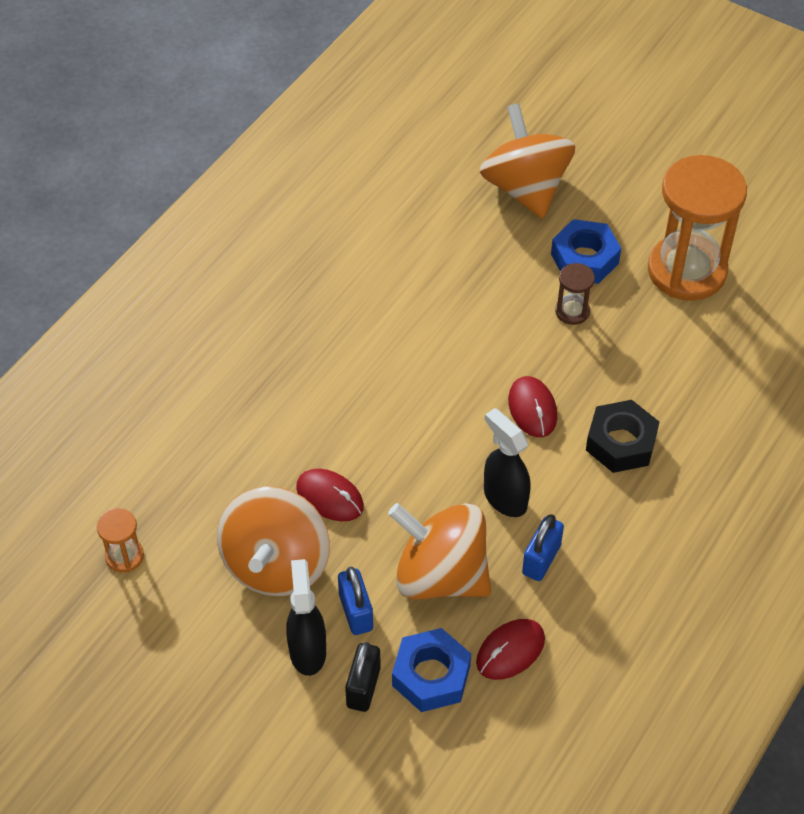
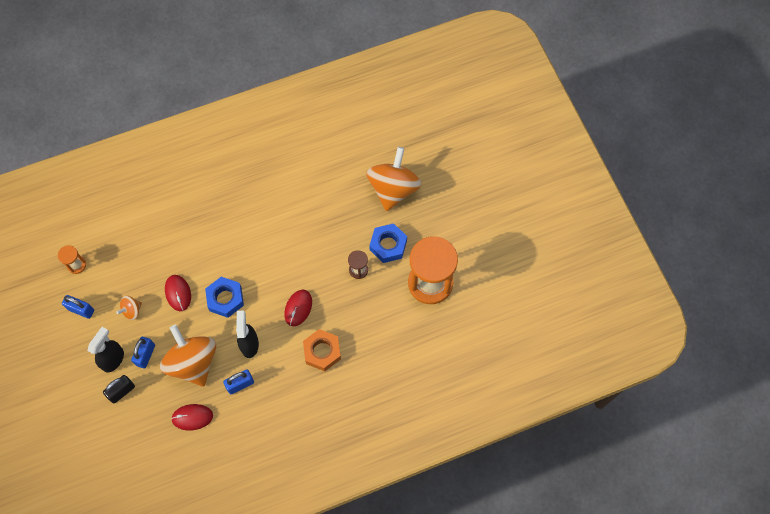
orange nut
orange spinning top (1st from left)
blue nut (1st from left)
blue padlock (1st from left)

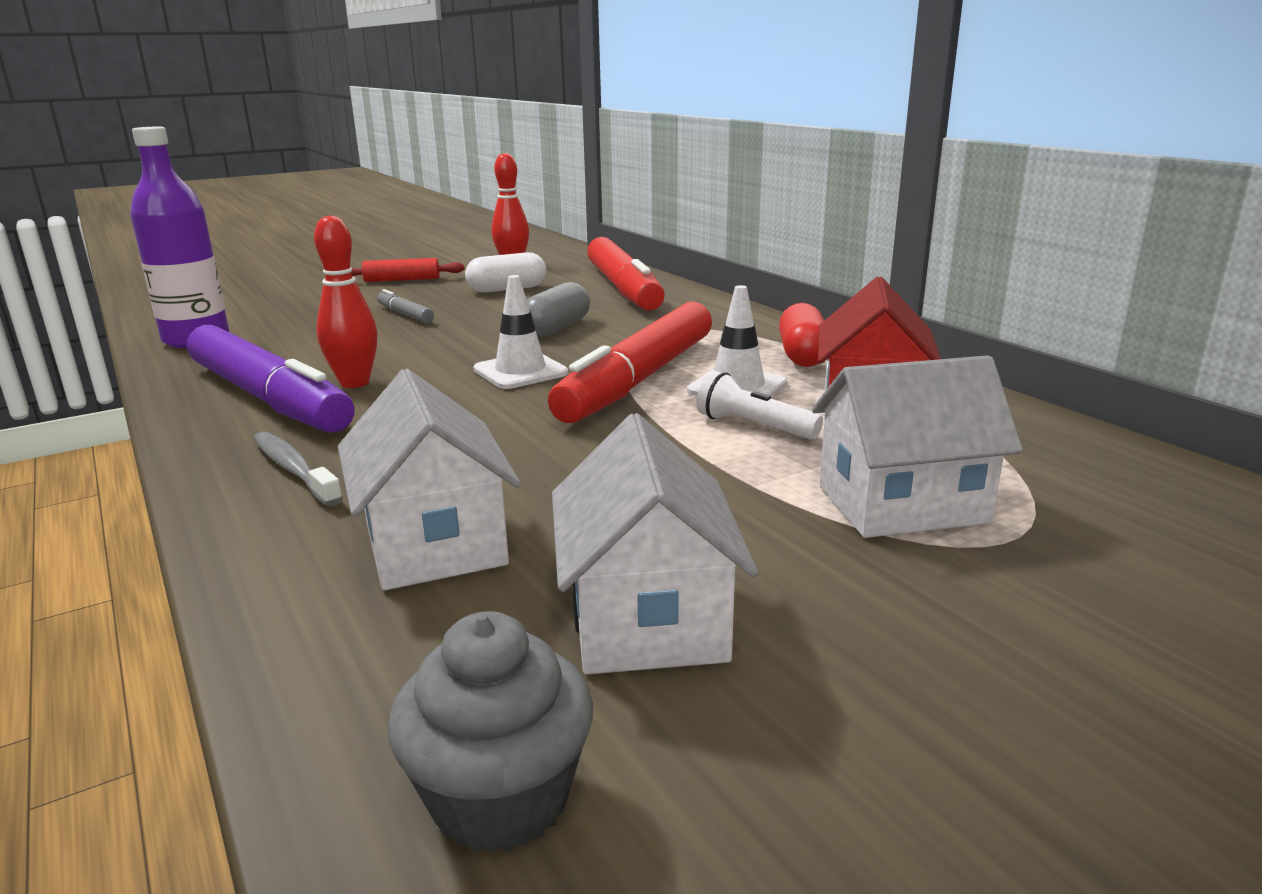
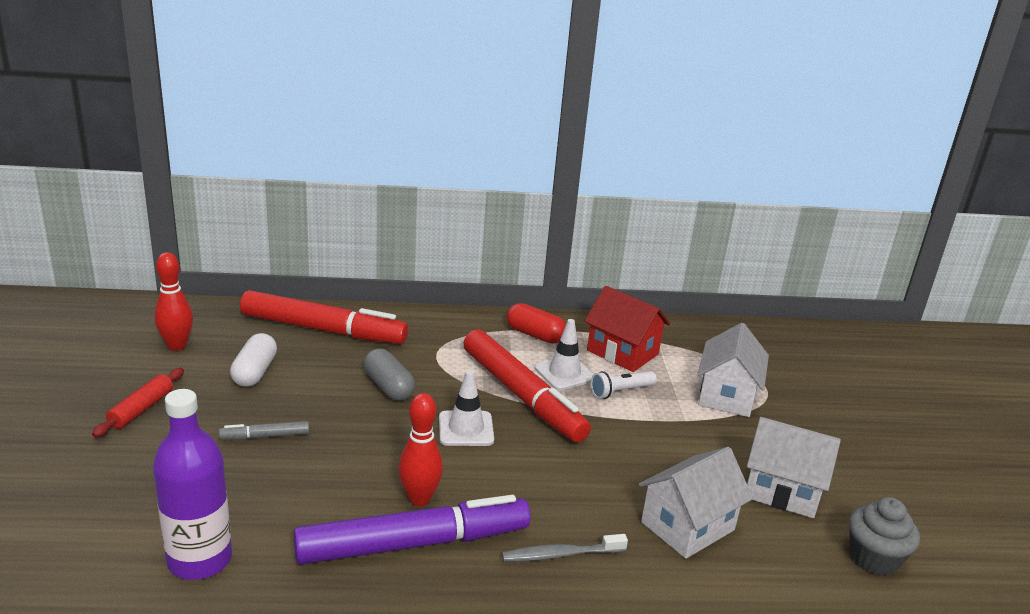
white house (1st from left)

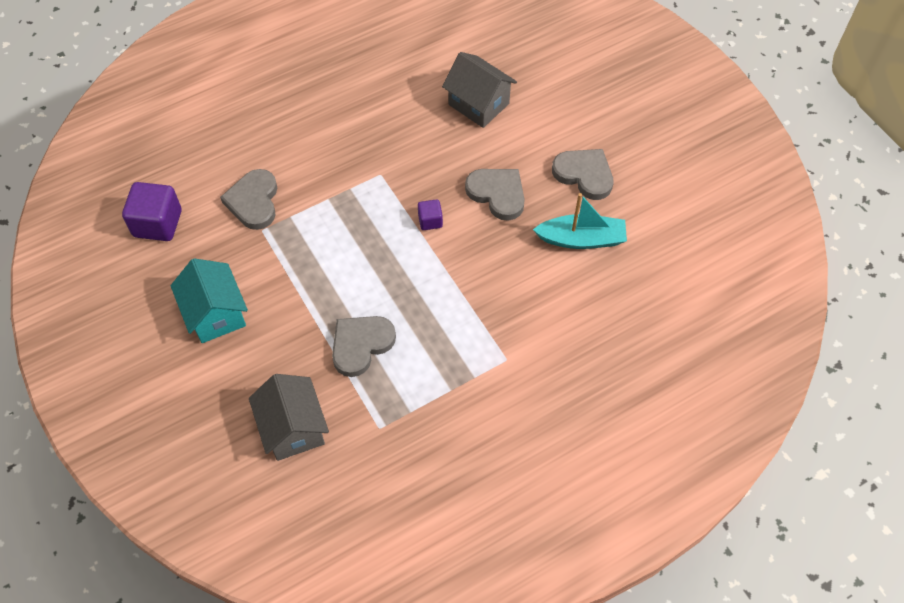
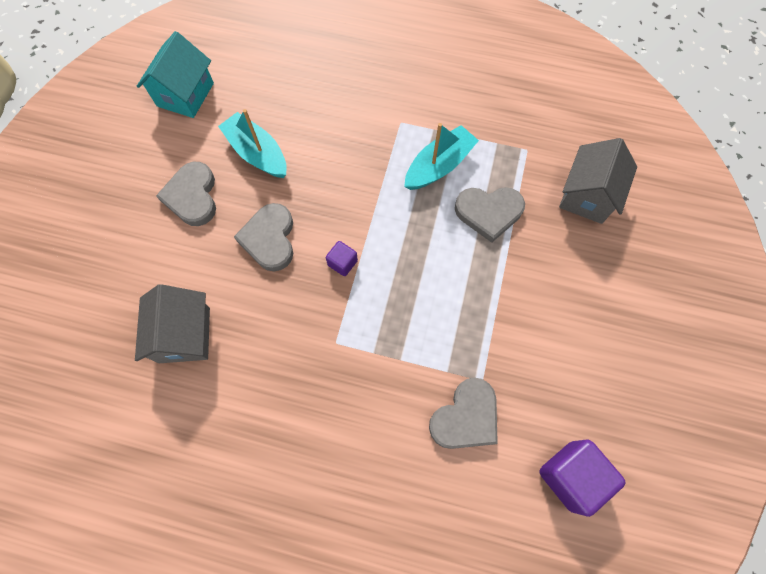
turquoise house
turquoise boat (2nd from left)

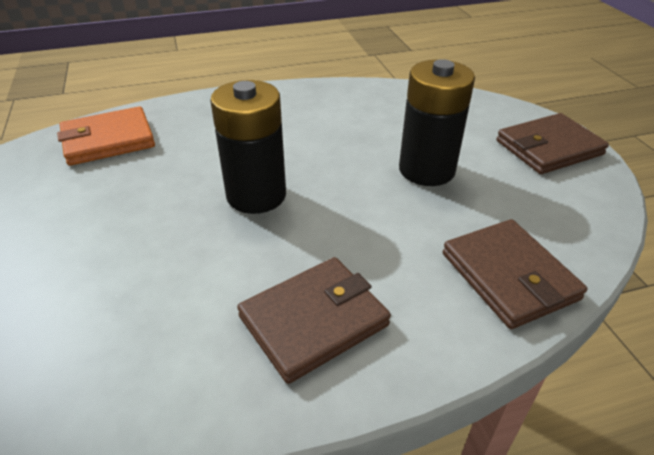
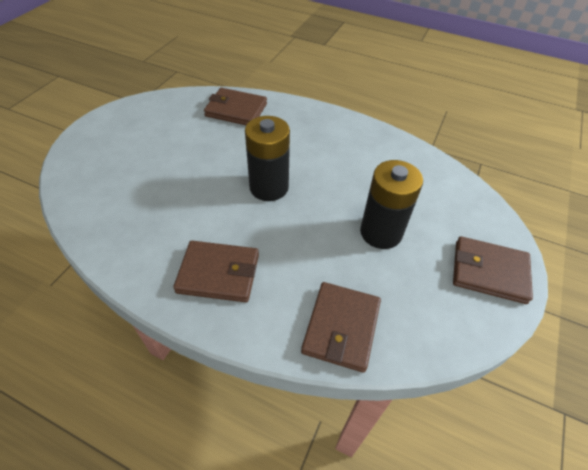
brown wallet (2nd from left)

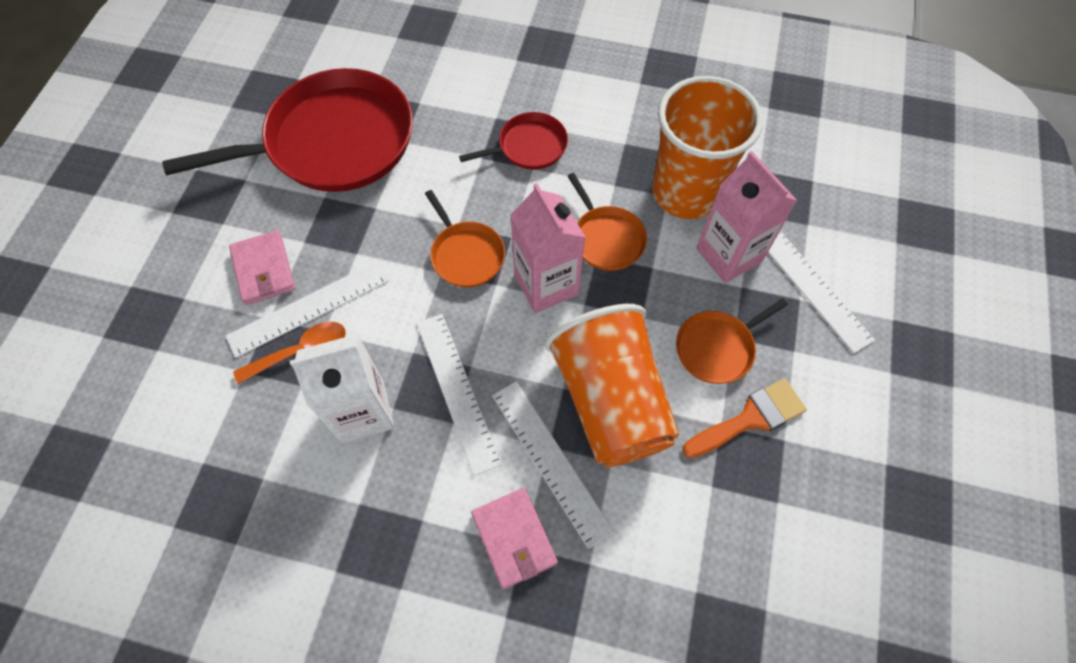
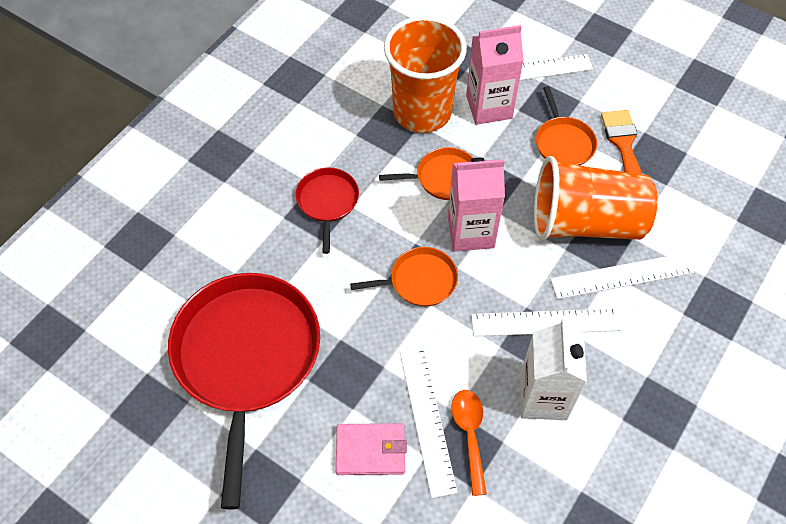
pink wallet (2nd from left in the first image)

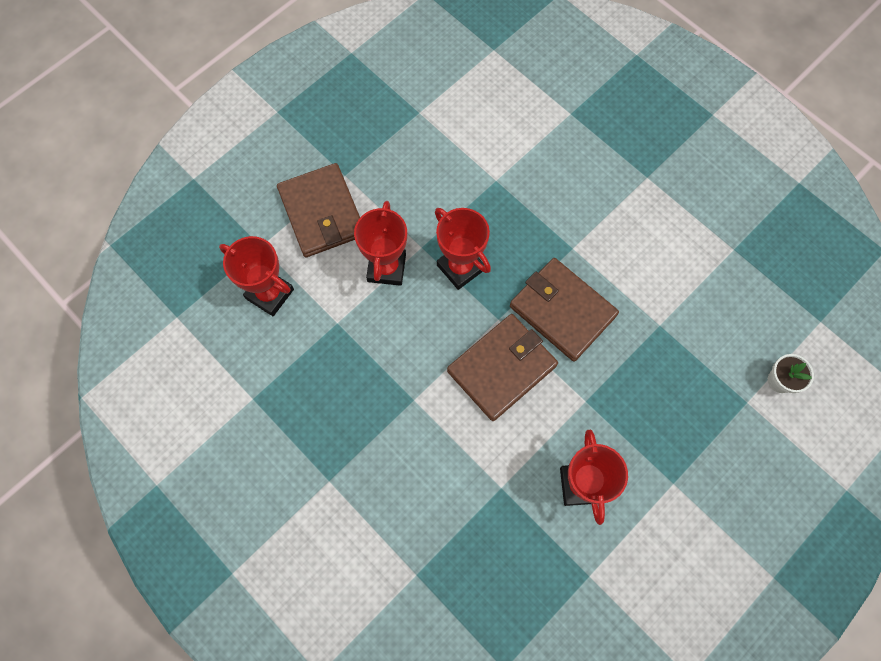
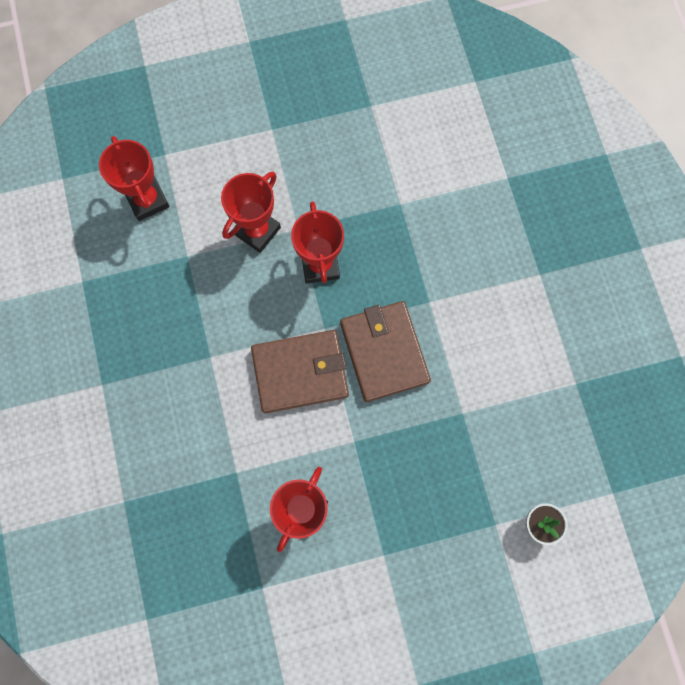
brown wallet (1st from left in the first image)

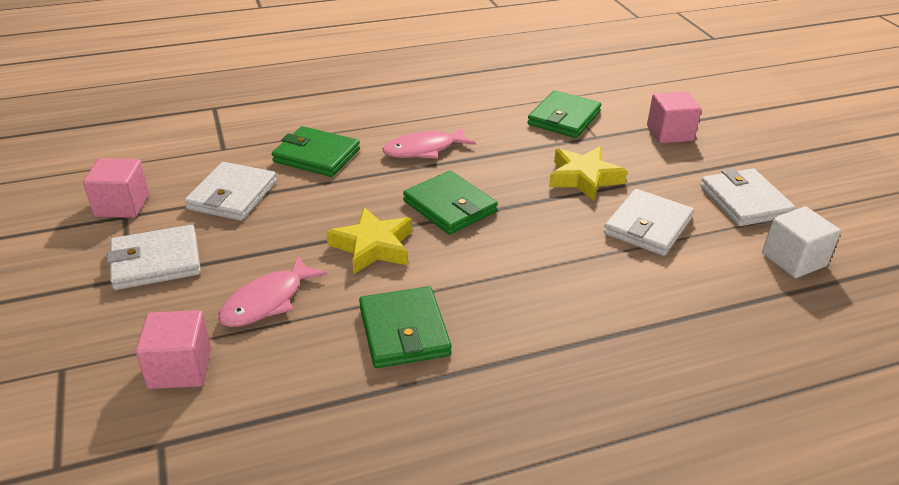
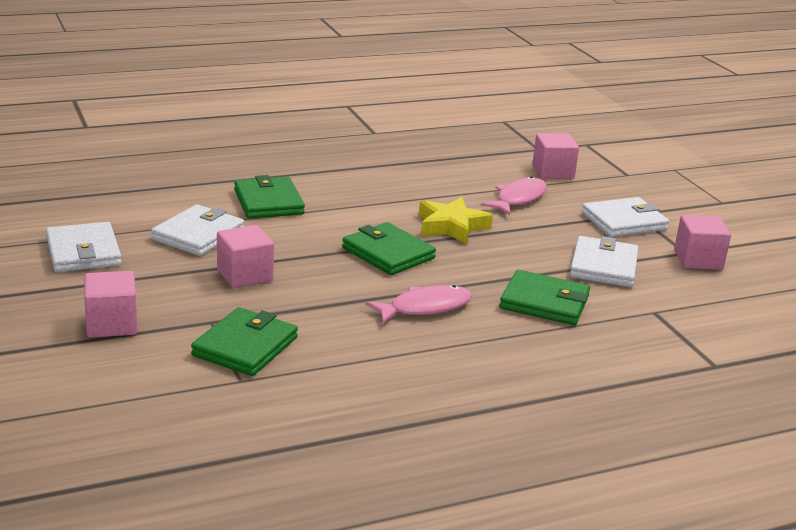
pink cube (2nd from left)
white cube
green wallet (2nd from left)

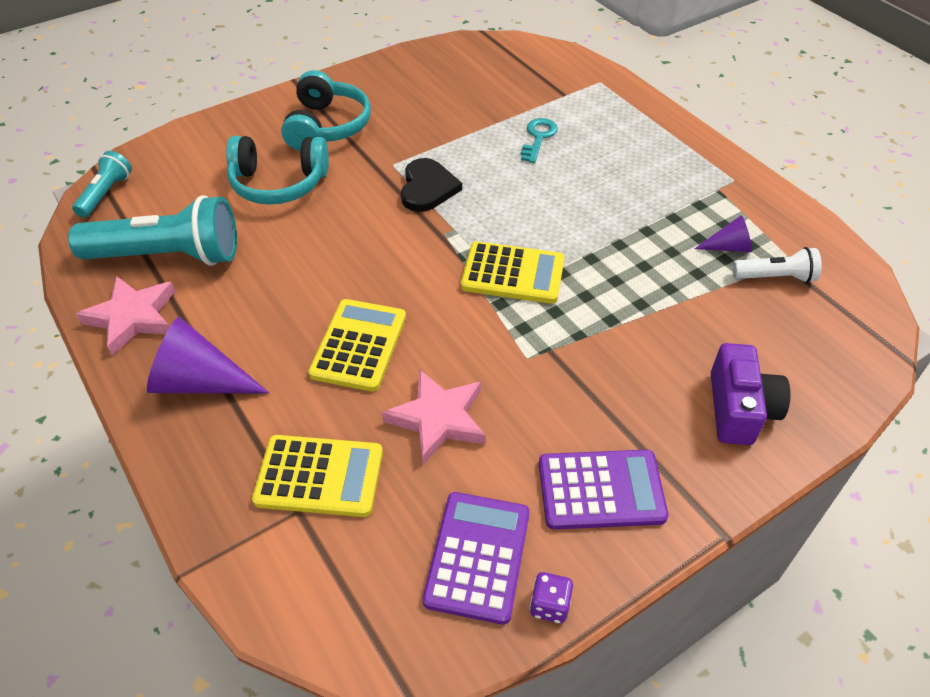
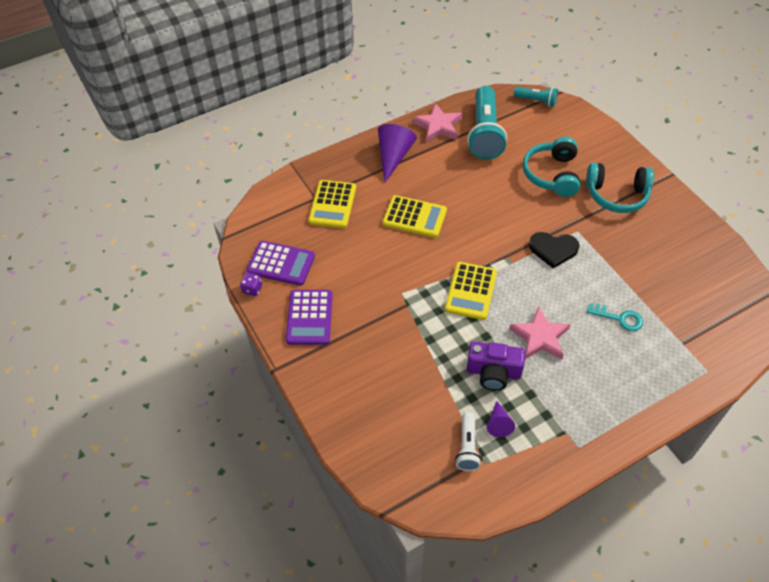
purple camera
pink star (2nd from left)

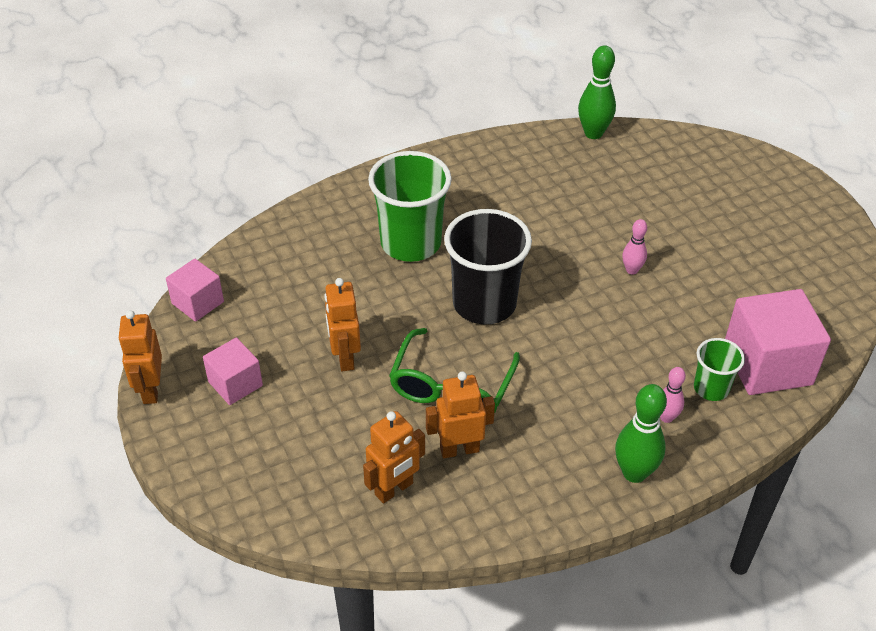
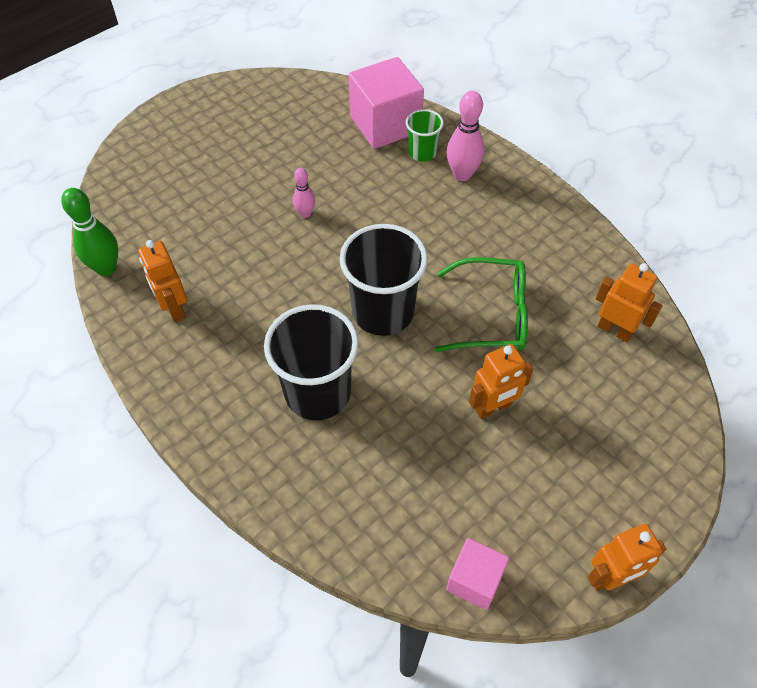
black cup (1st from left)
pink cube (2nd from left in the first image)
pink bowling pin (2nd from left)
orange robot (1st from left)
green bowling pin (2nd from left in the first image)

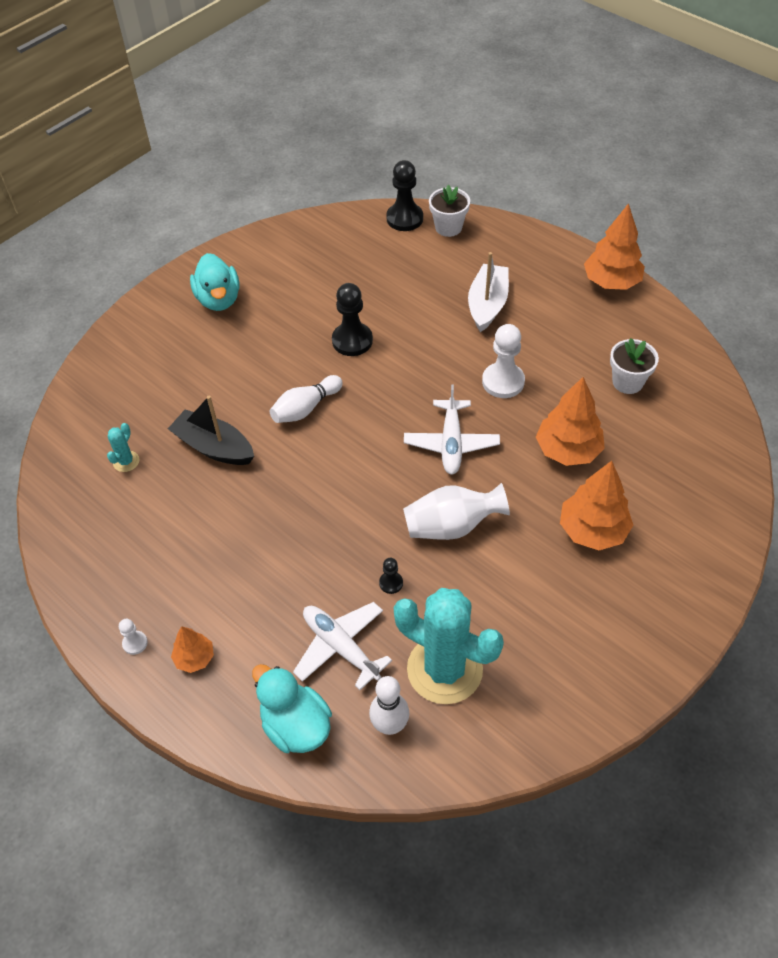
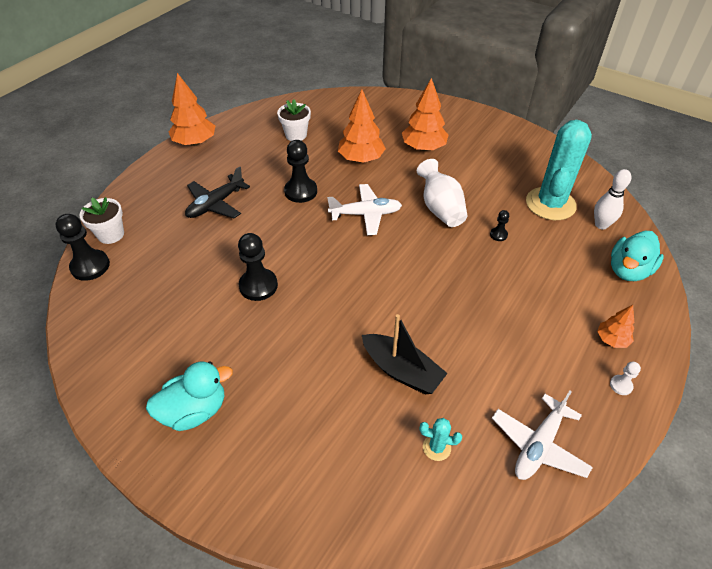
black plane
black pawn (3rd from left)
white bowling pin (1st from left in the first image)
black boat
white plane (2nd from left)

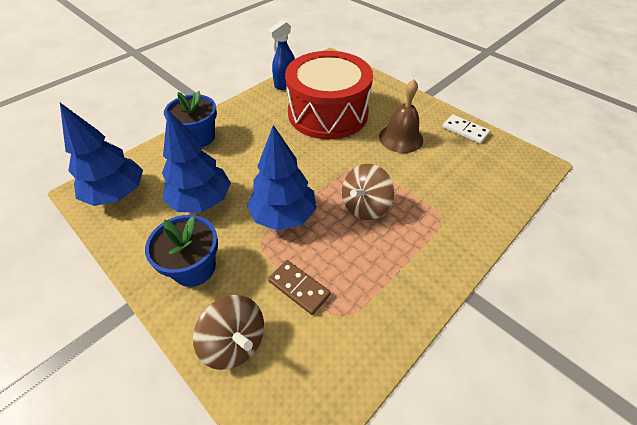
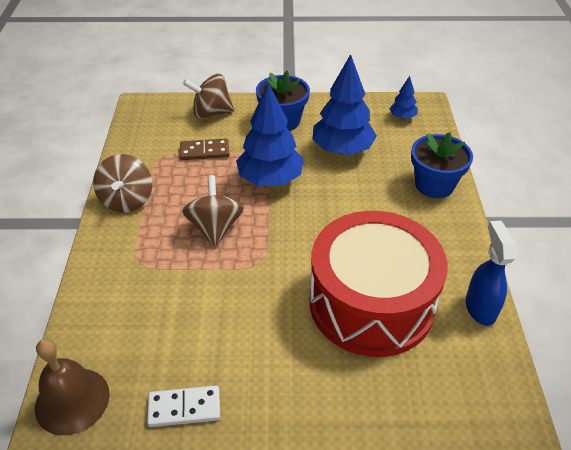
brown bell
blue tree (3rd from left)
brown spinning top (1st from left)

